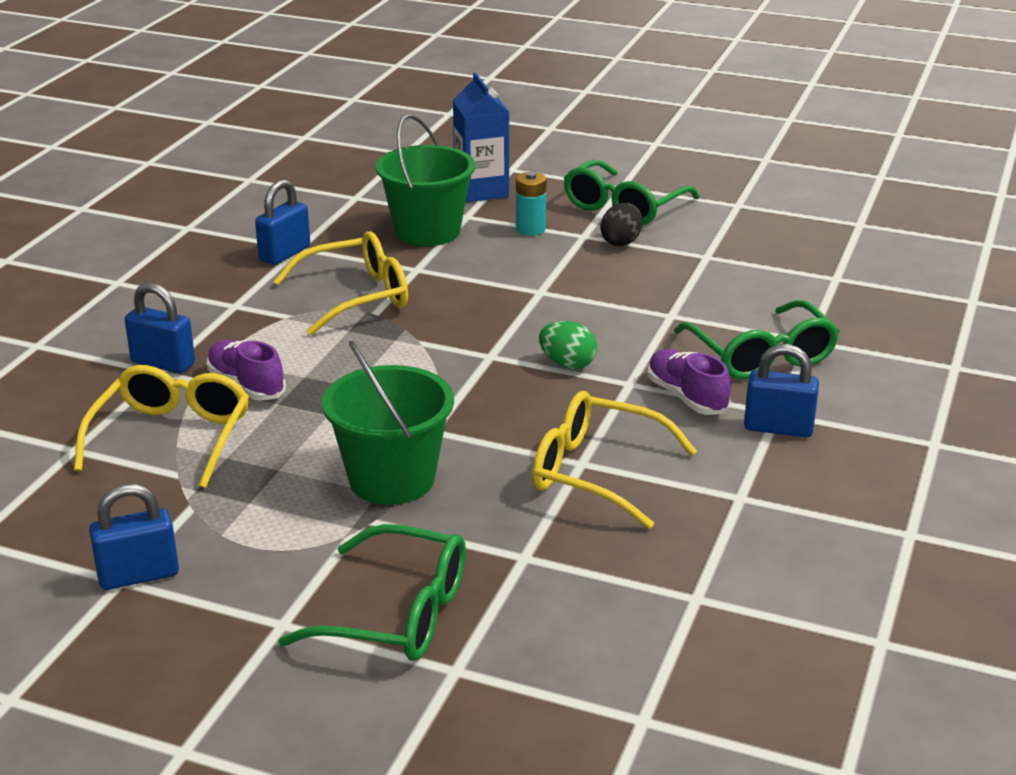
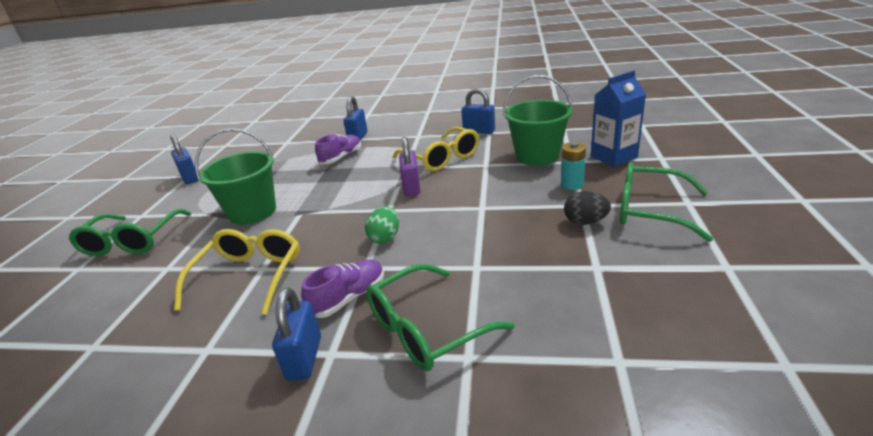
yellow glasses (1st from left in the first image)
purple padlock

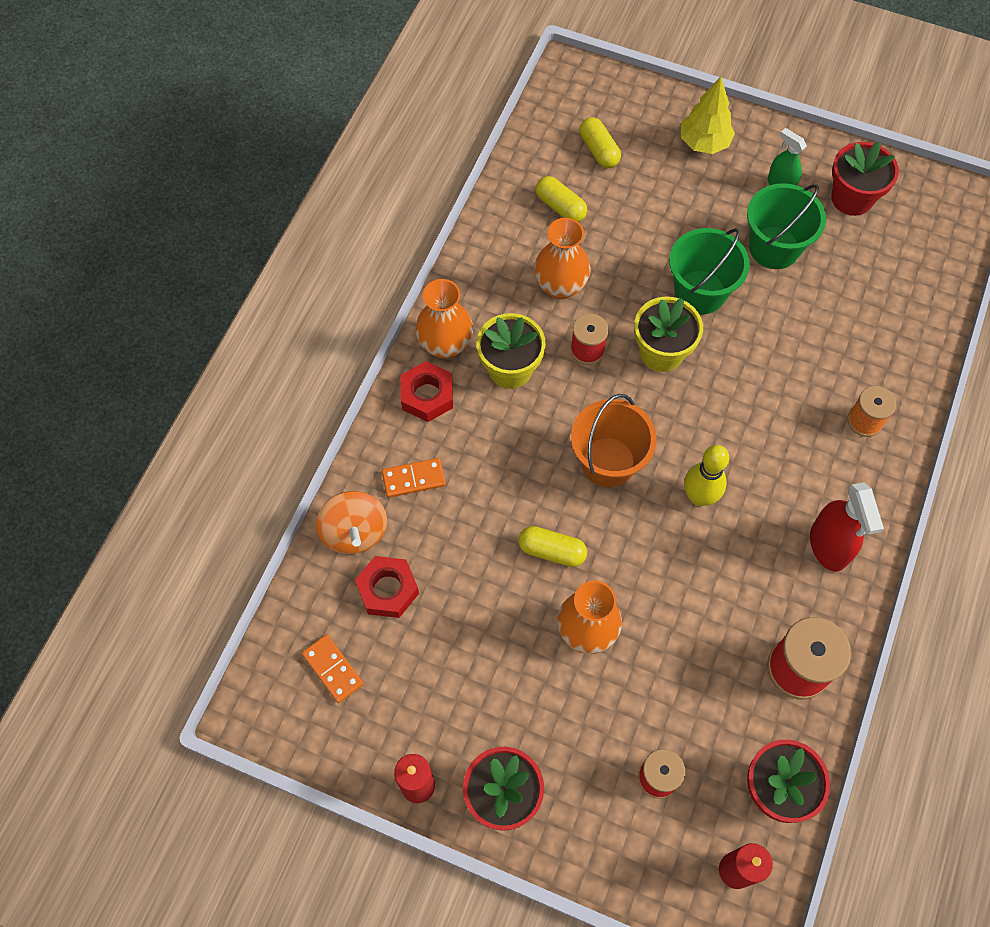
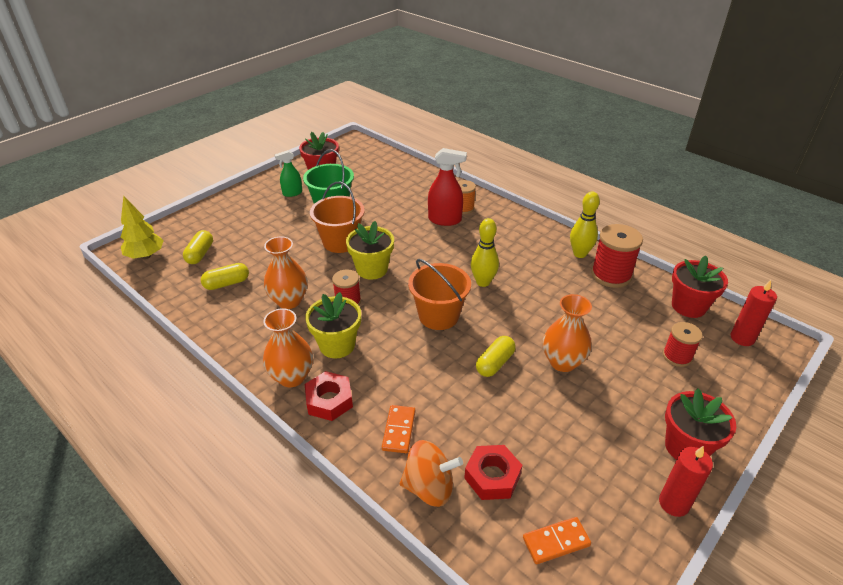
yellow tree
yellow capsule (1st from left)
orange bucket (1st from left)
red spray bottle
yellow bowling pin (2nd from left)

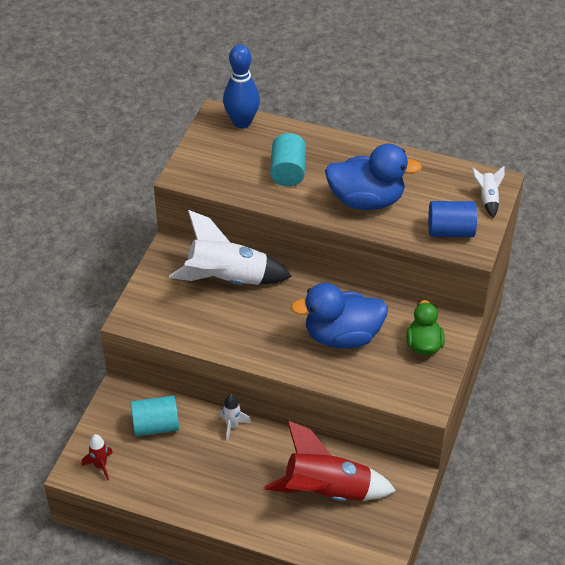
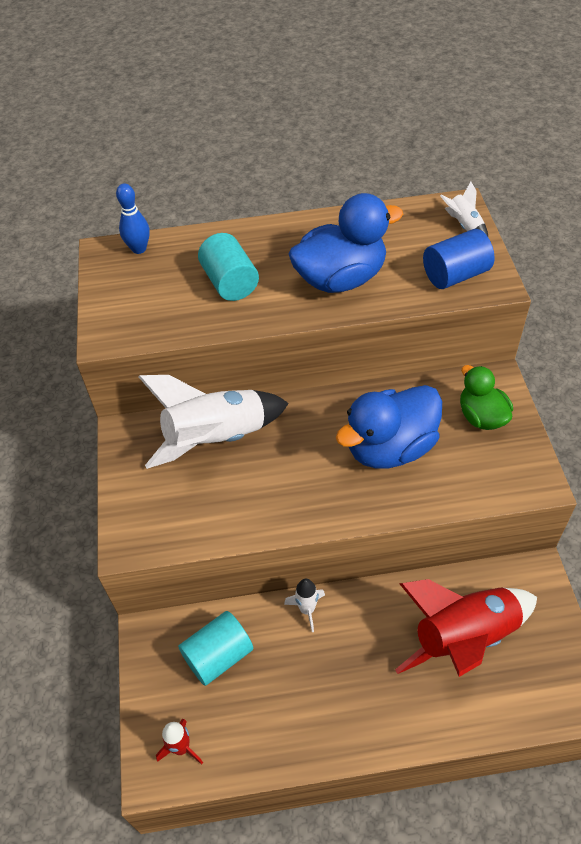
blue bowling pin

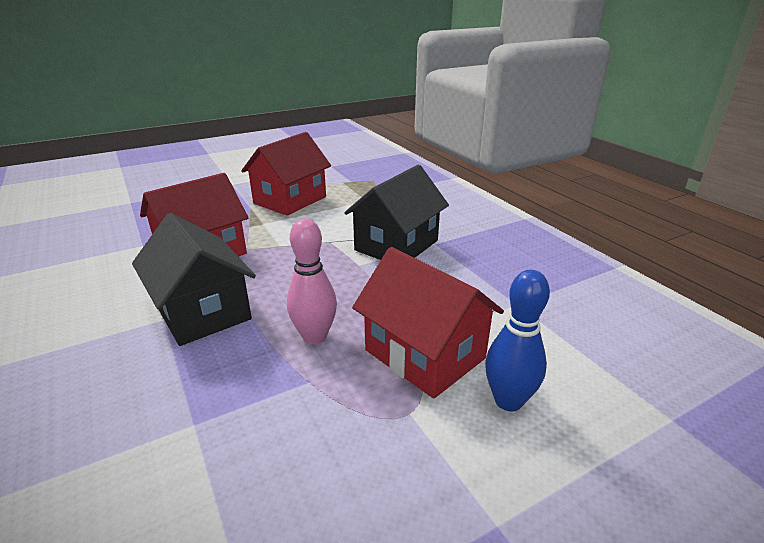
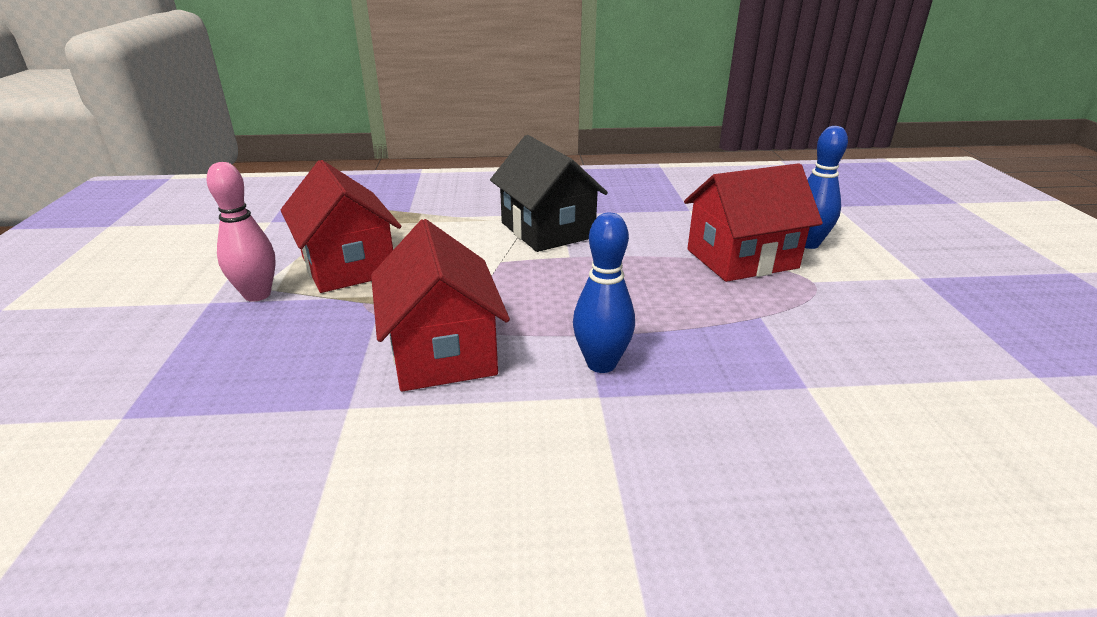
blue bowling pin (1st from left)
pink bowling pin

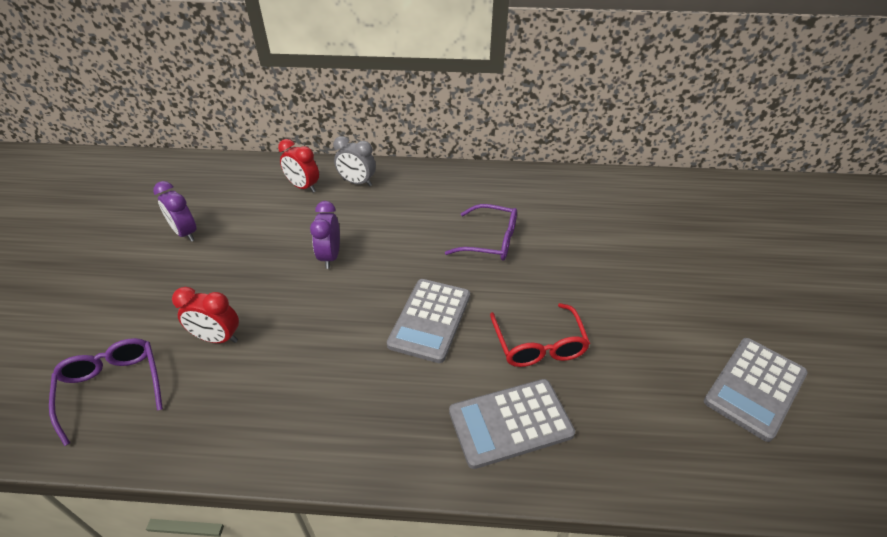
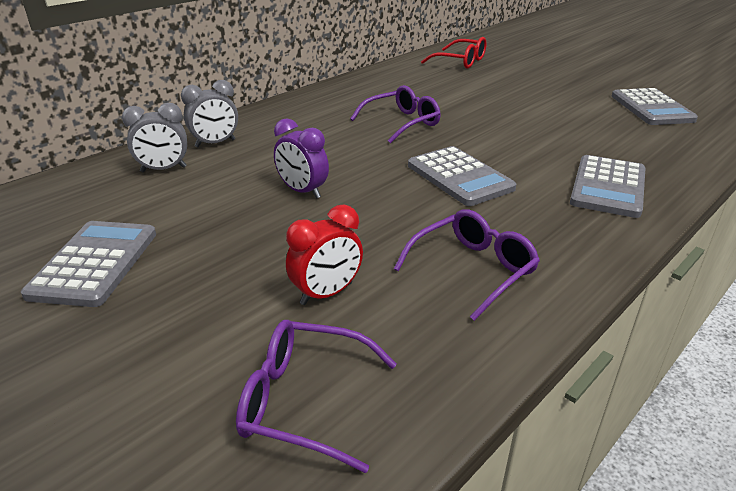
grey clock (1st from left)
grey calculator (1st from left)
red glasses
purple glasses (3rd from left)

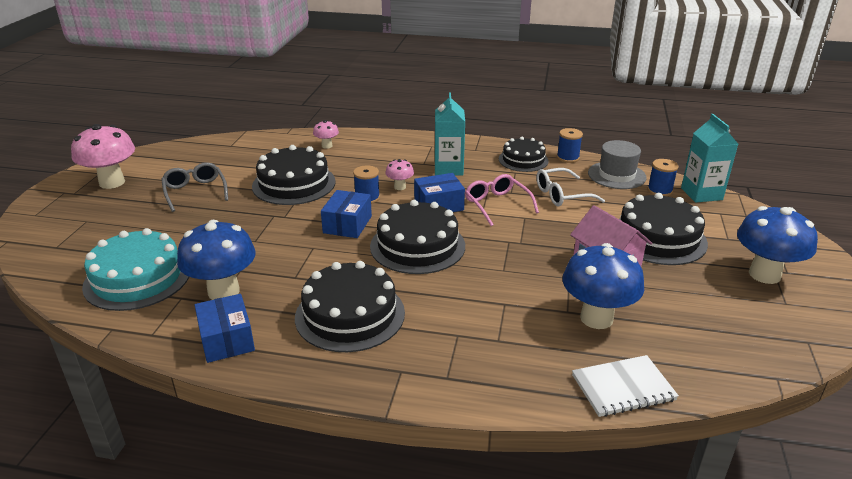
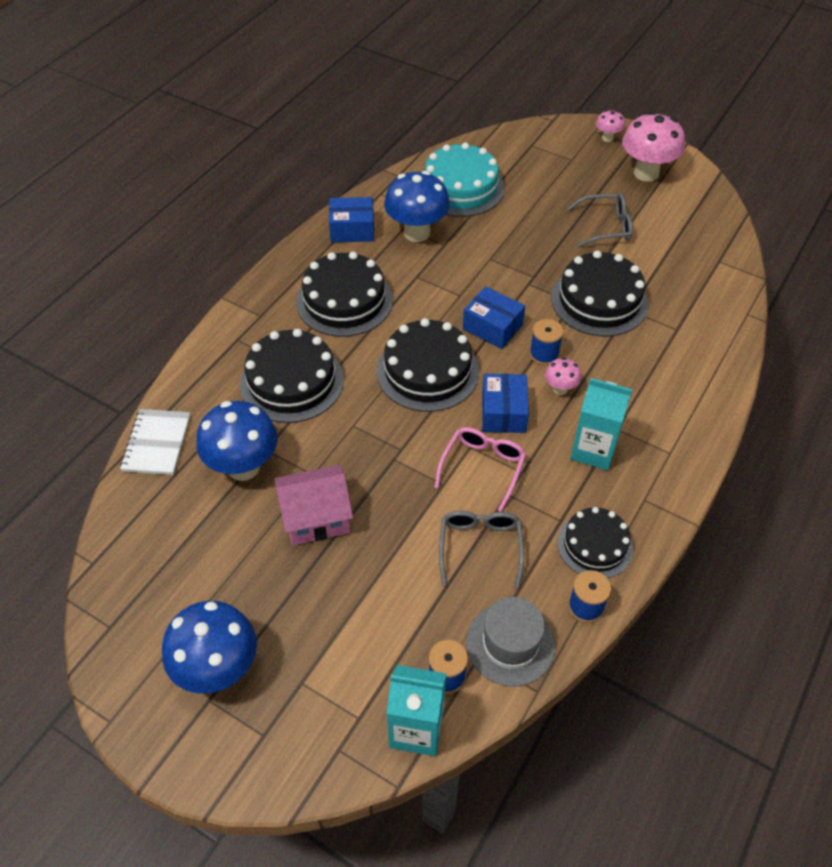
pink mushroom (2nd from left)
grey glasses (1st from left)
pink glasses
black cake (1st from left)

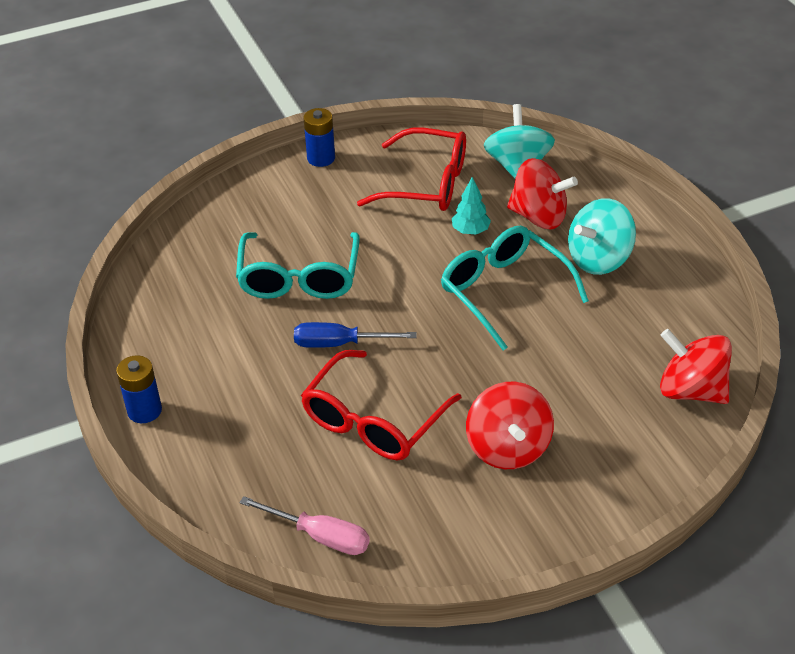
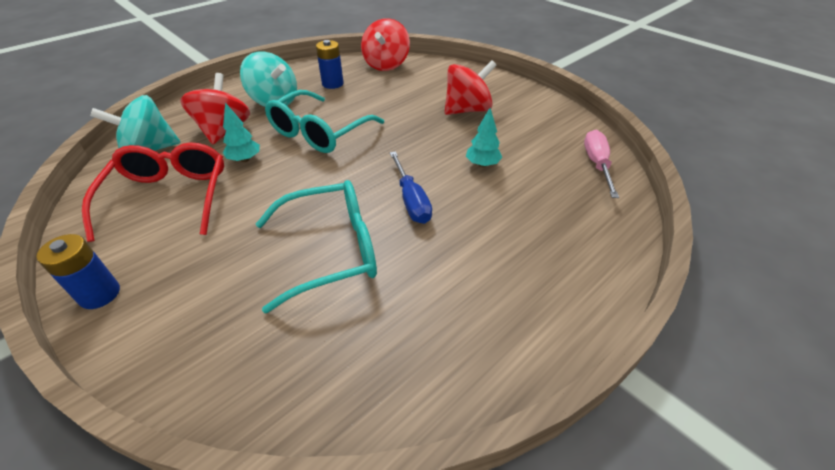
turquoise tree (2nd from left)
blue battery (2nd from left)

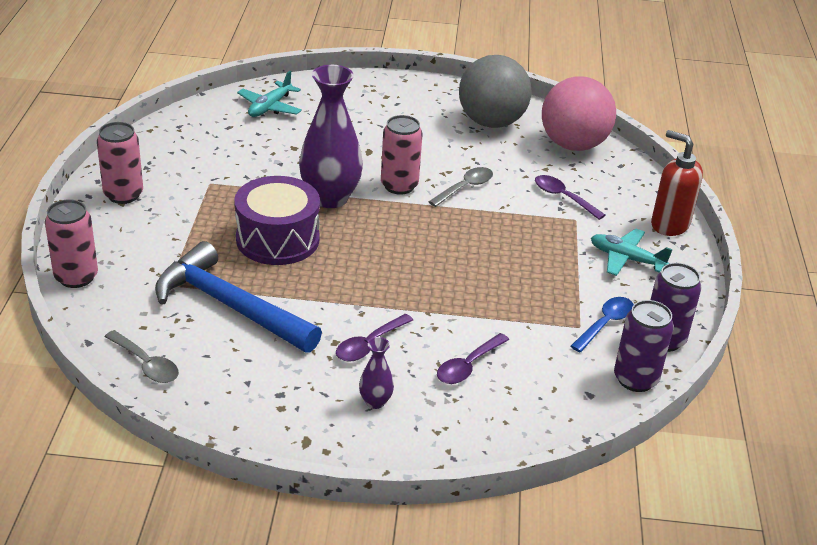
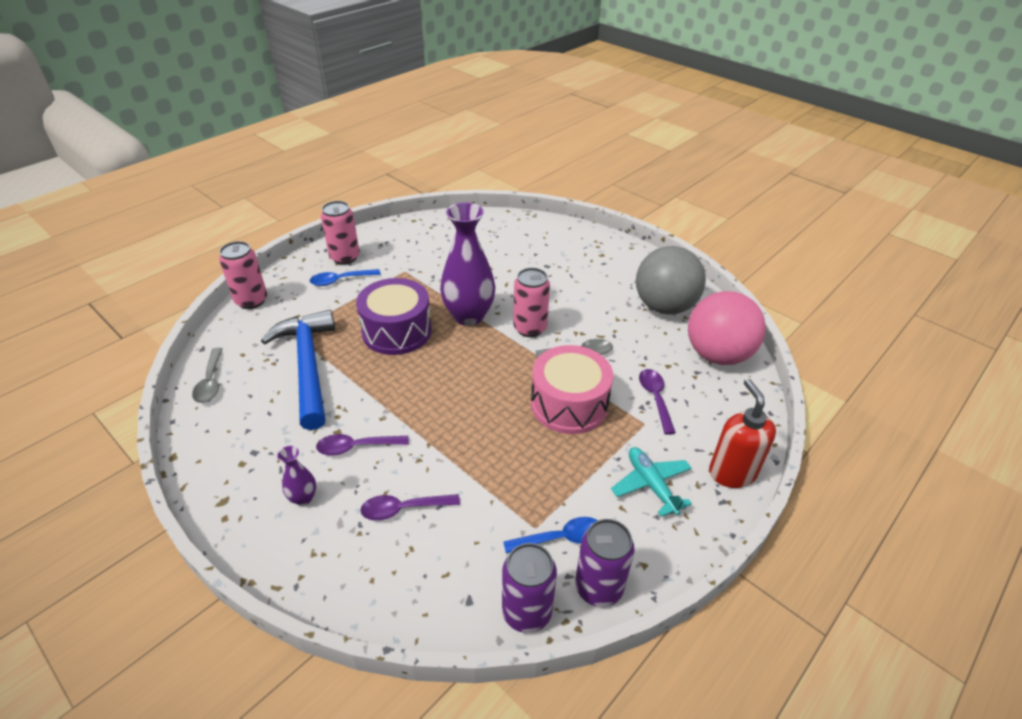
turquoise plane (1st from left in the first image)
blue spoon (1st from left)
pink drum

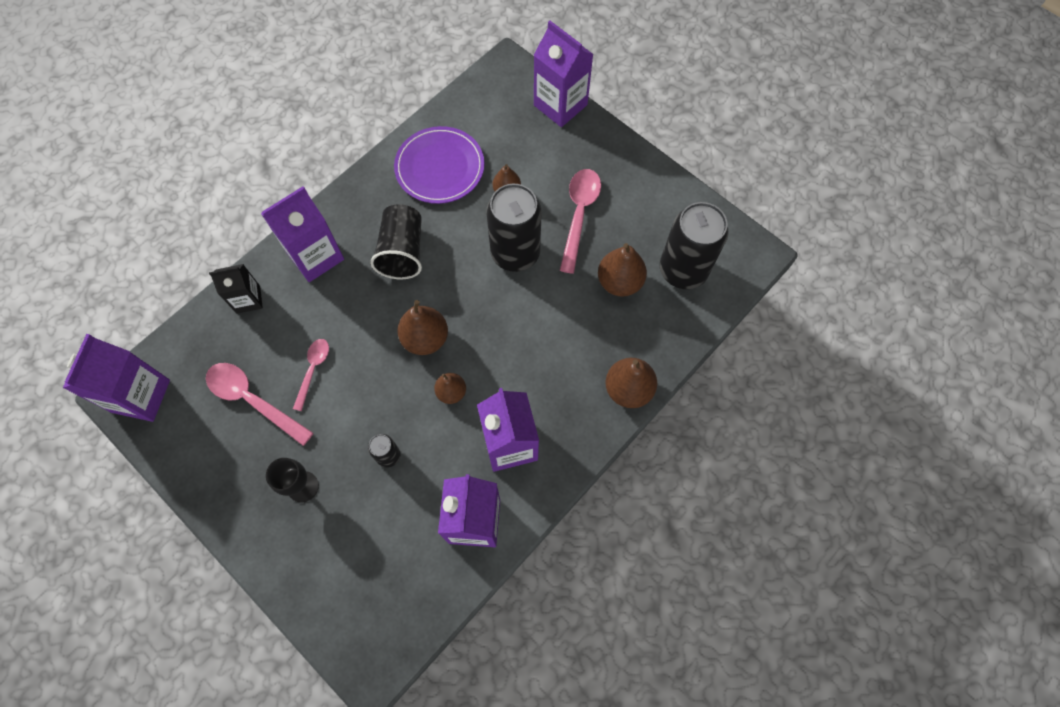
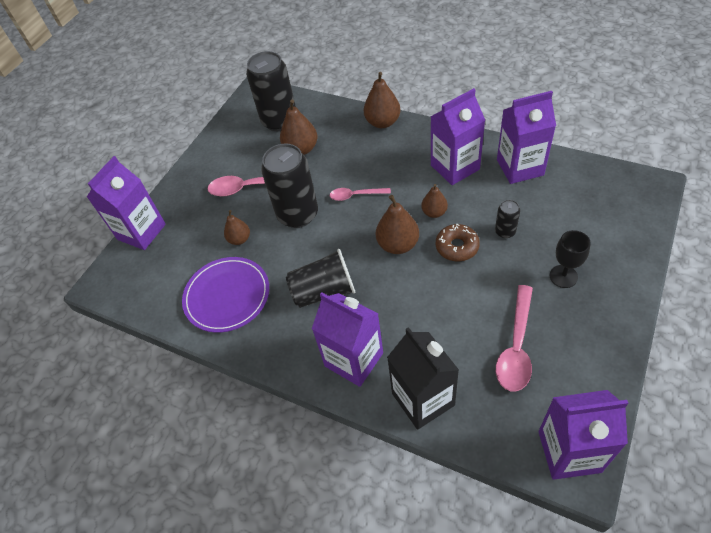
black carton
pink spoon (2nd from left)
brown donut

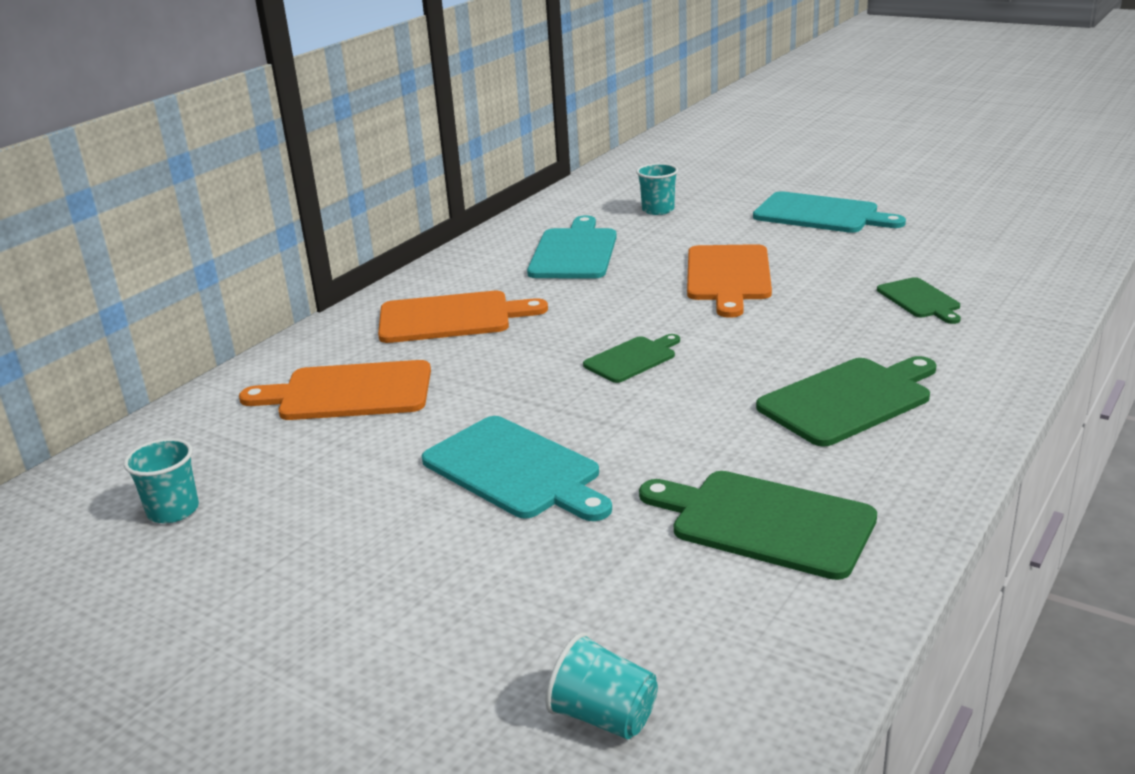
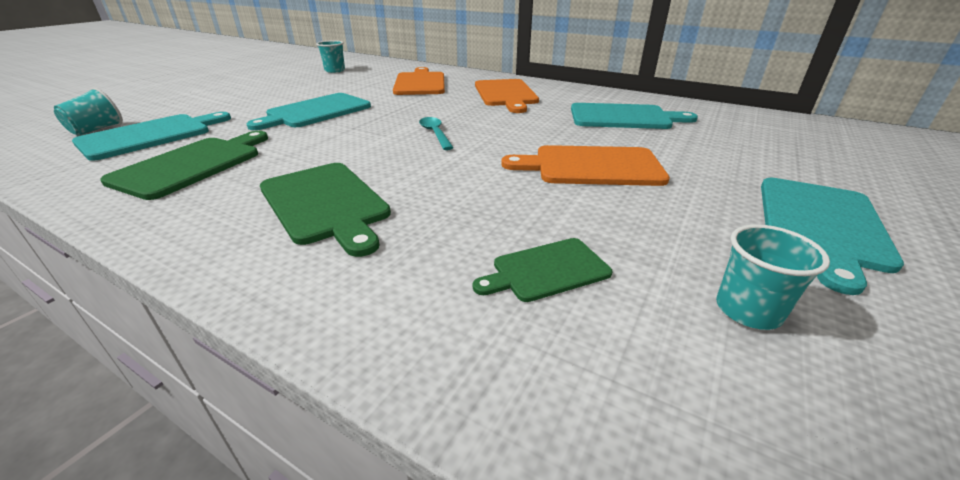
turquoise cup (3rd from left)
turquoise spoon
turquoise cutting board (1st from left)

